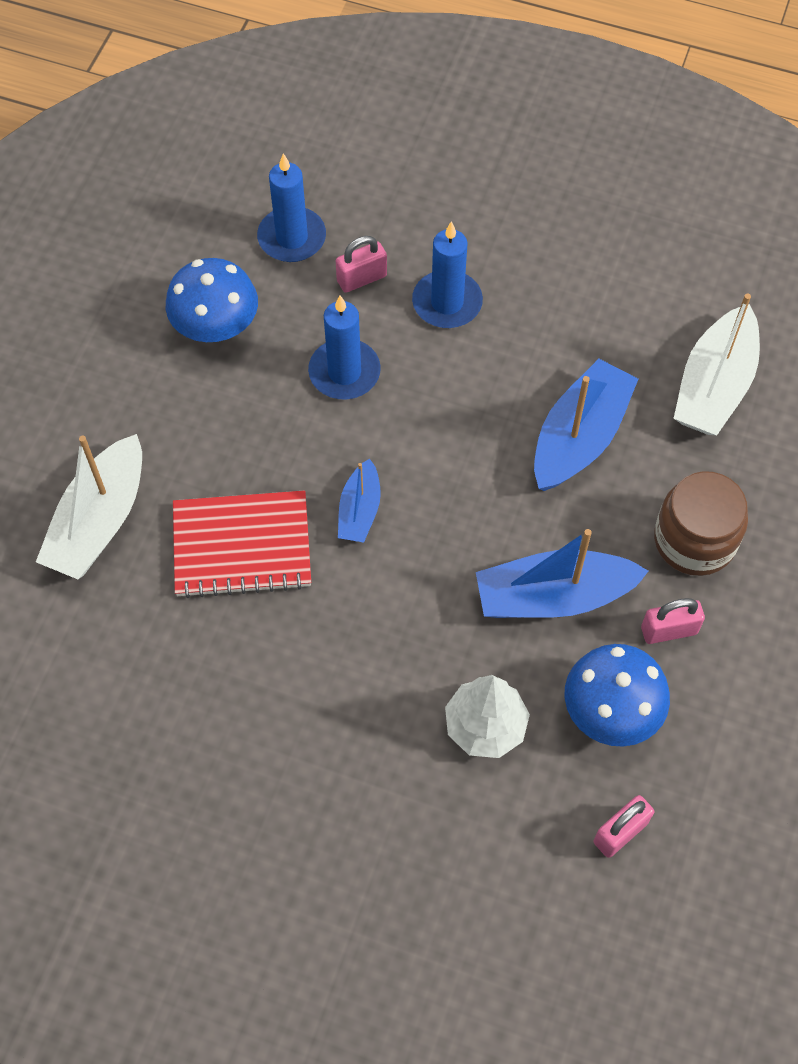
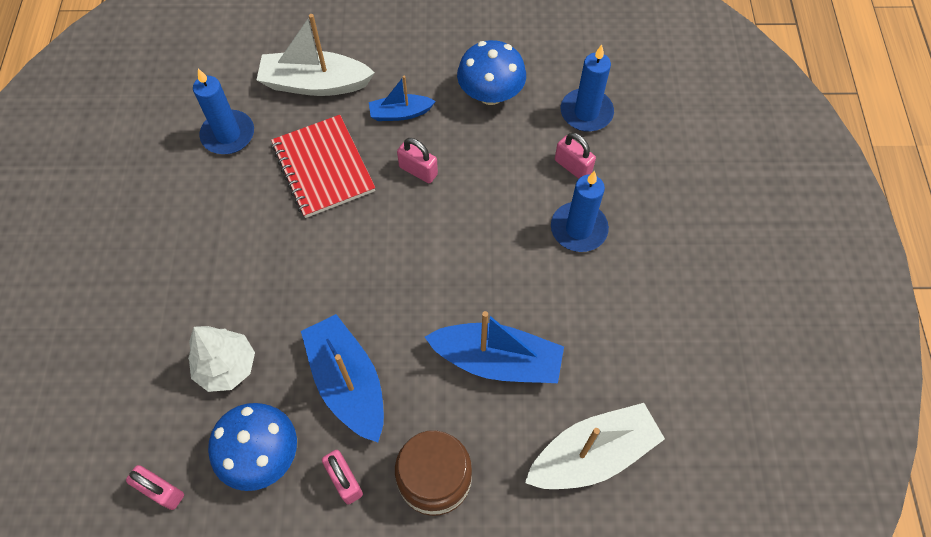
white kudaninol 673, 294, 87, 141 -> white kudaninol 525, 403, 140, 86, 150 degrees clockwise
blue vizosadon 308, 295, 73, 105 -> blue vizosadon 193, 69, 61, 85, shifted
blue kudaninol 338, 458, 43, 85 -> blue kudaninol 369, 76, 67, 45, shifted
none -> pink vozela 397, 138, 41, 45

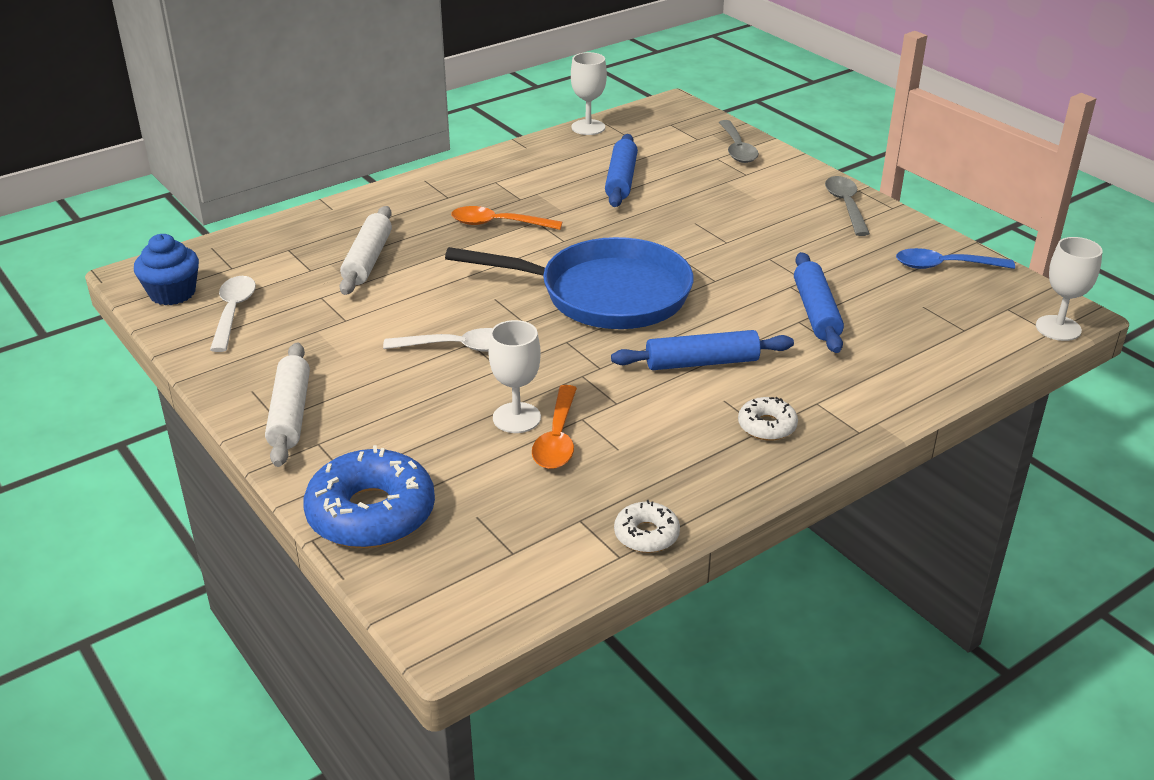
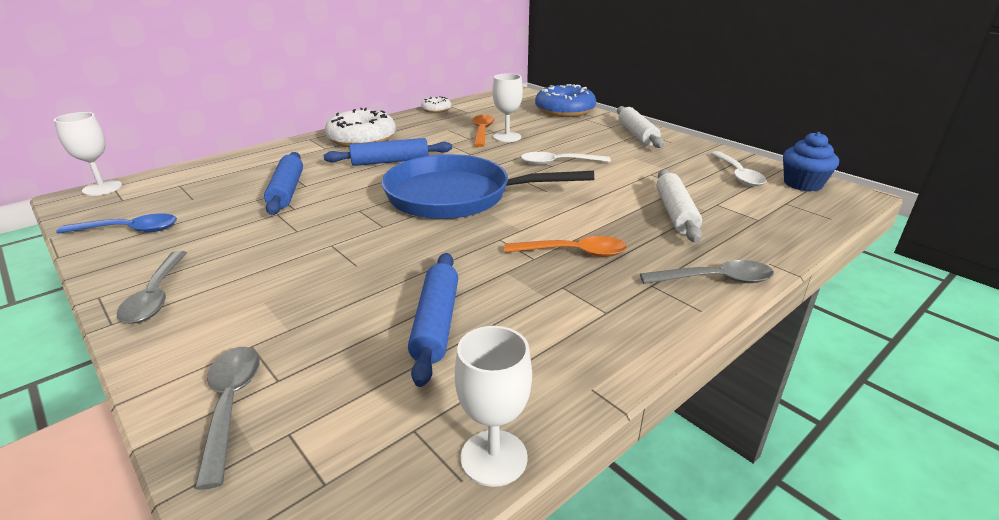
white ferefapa 738, 397, 60, 44 -> white ferefapa 325, 108, 71, 39, x2.00
none -> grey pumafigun 640, 260, 134, 24

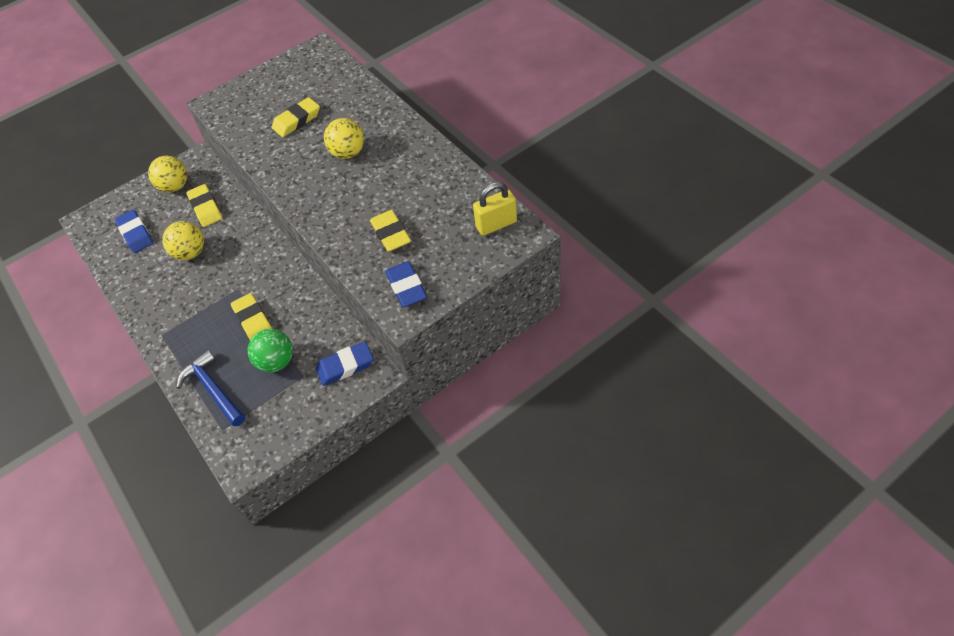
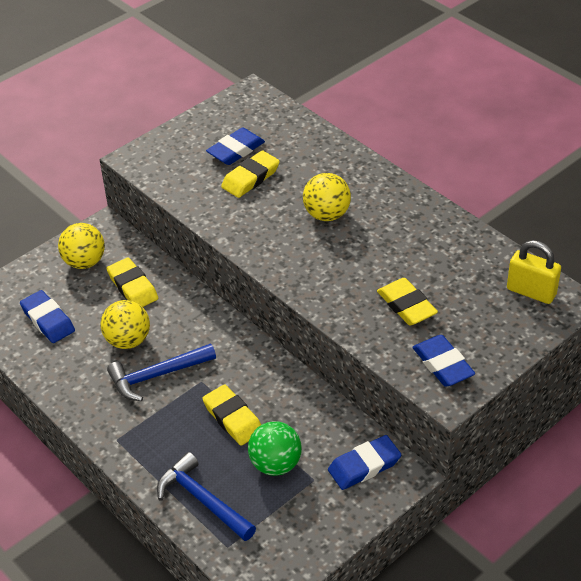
yellow vozela 473, 182, 44, 54 -> yellow vozela 507, 240, 54, 64, 60 degrees clockwise
none -> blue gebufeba 206, 128, 59, 37
none -> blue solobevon 107, 343, 109, 58

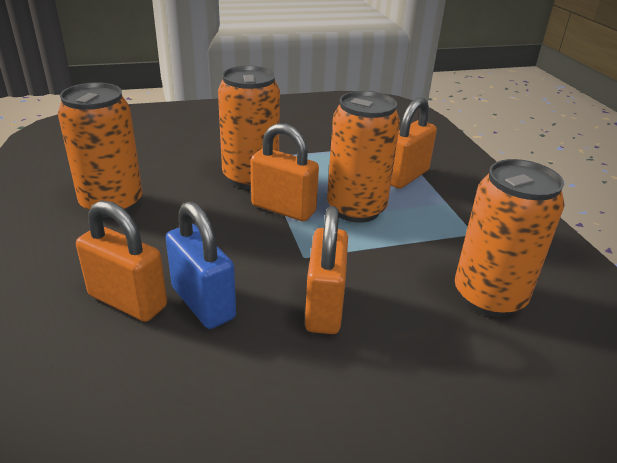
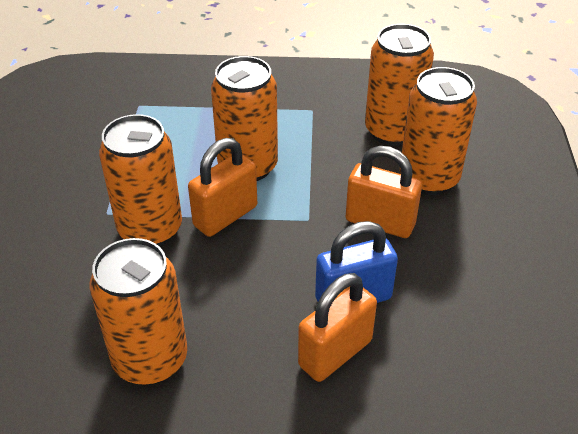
orange vozela 391, 97, 46, 92 -> none
none -> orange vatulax 400, 67, 77, 128

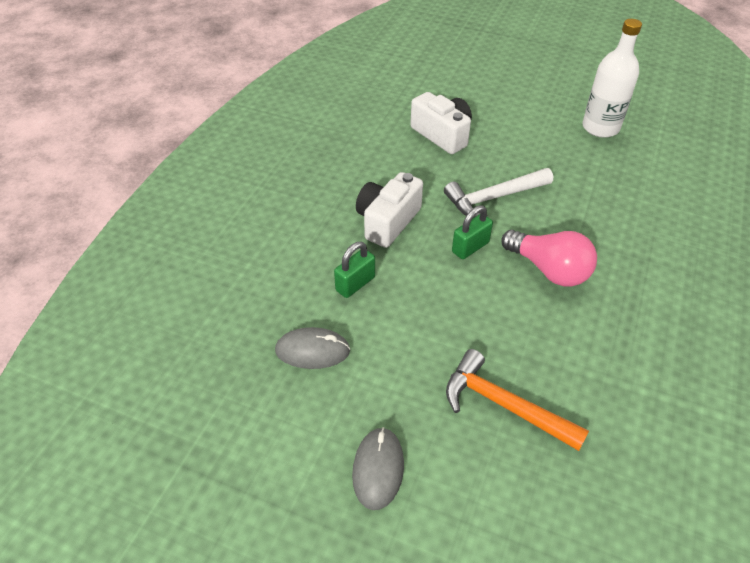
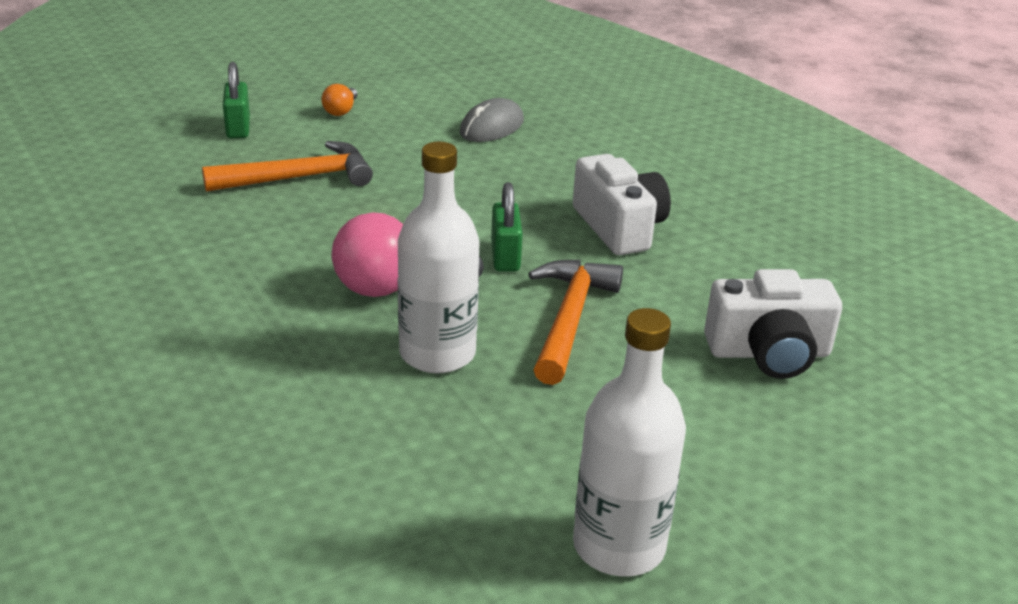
white solobevon 444, 168, 109, 50 -> orange solobevon 528, 260, 95, 125
green vozela 334, 242, 41, 56 -> green vozela 223, 62, 27, 76, shifted
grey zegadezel 352, 427, 52, 83 -> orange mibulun 321, 84, 36, 32
none -> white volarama 398, 142, 82, 231

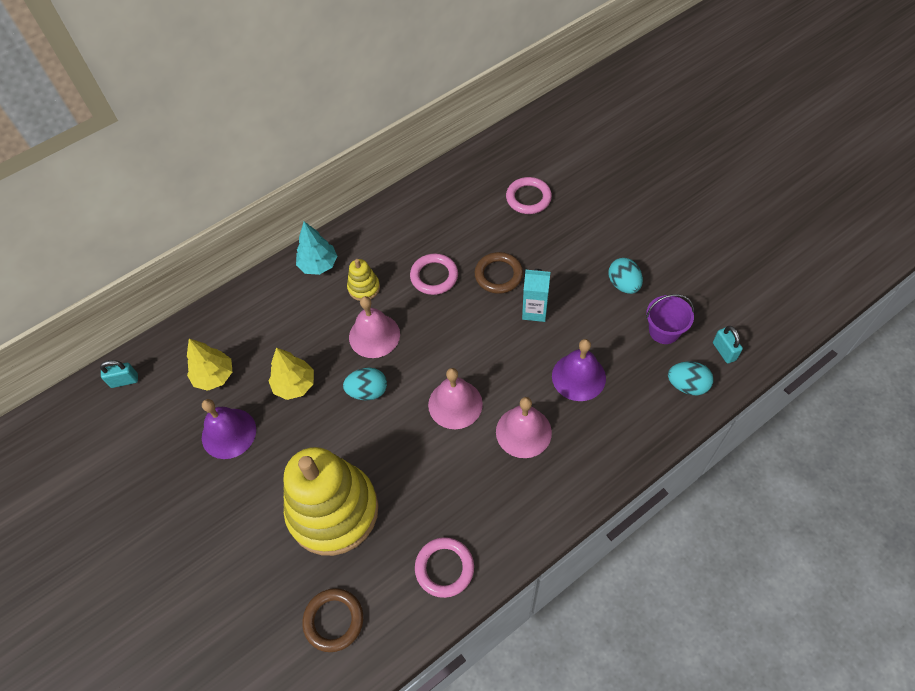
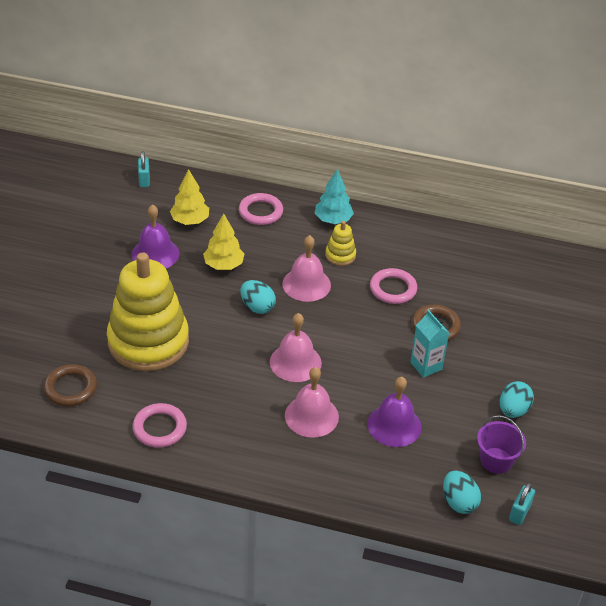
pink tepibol 506, 177, 46, 37 -> pink tepibol 239, 193, 44, 32, shifted
turquoise vozela 100, 360, 38, 28 -> turquoise vozela 138, 151, 12, 36, 45 degrees clockwise

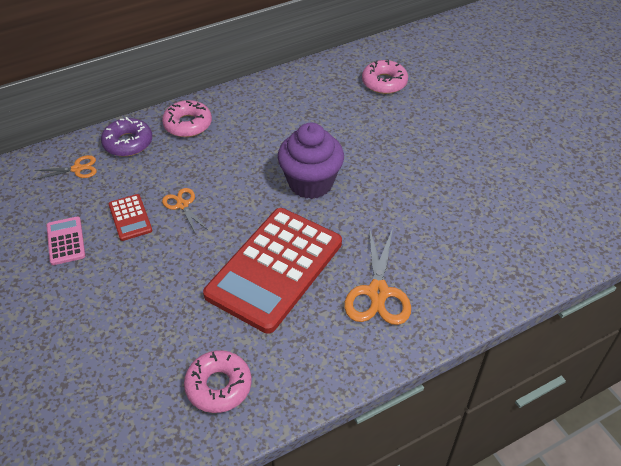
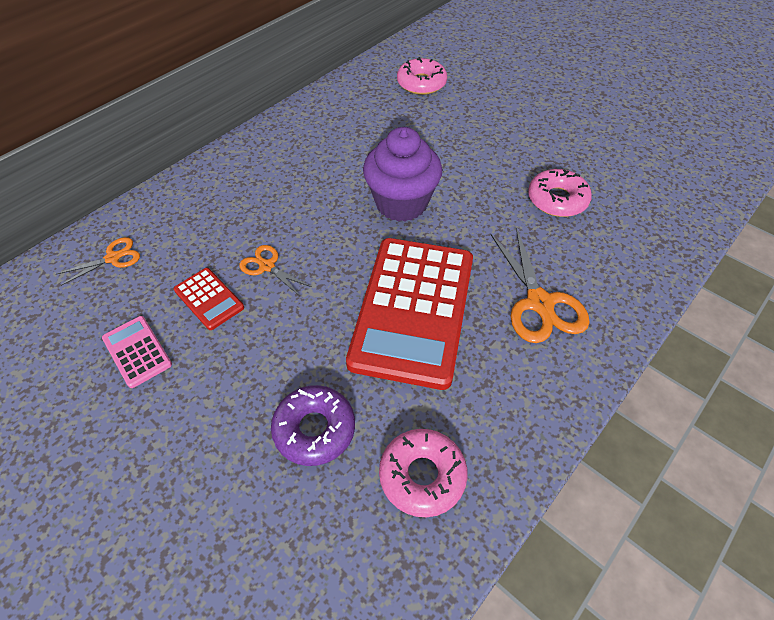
pink ferefapa 162, 100, 50, 37 -> pink ferefapa 528, 169, 64, 48, shifted
purple ferefapa 101, 117, 51, 40 -> purple ferefapa 271, 385, 84, 81, shifted

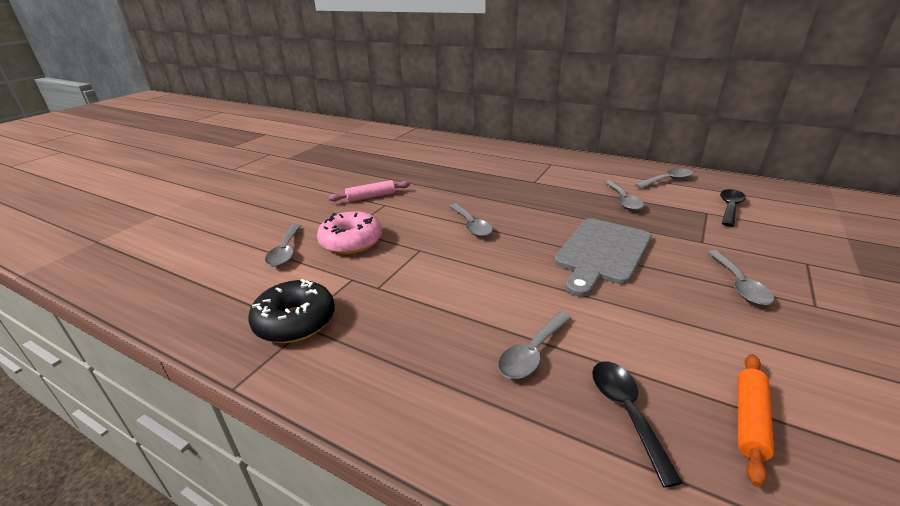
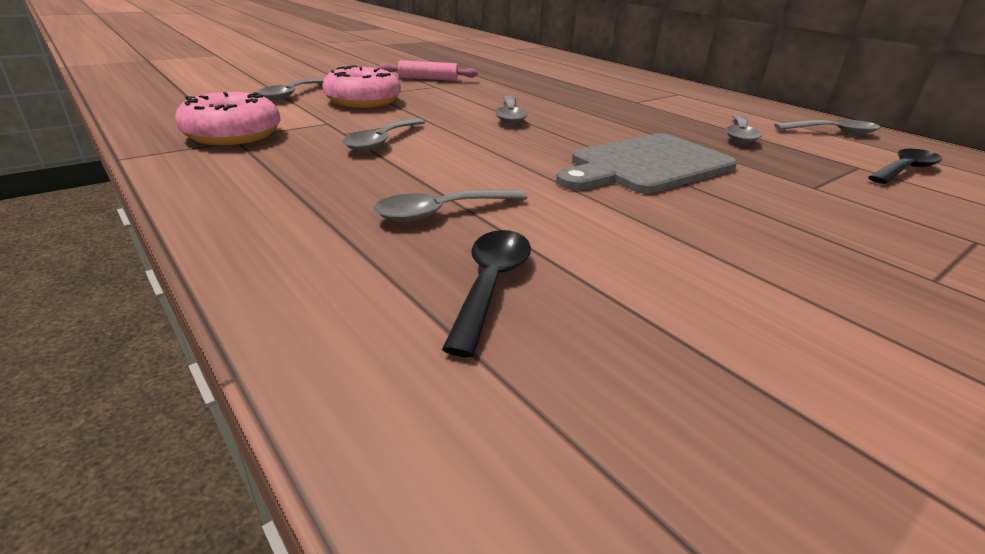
grey pumafigun 707, 250, 67, 56 -> grey pumafigun 343, 118, 82, 33, shifted
black ferefapa 248, 279, 87, 64 -> pink ferefapa 175, 92, 105, 53
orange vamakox 738, 354, 36, 133 -> none

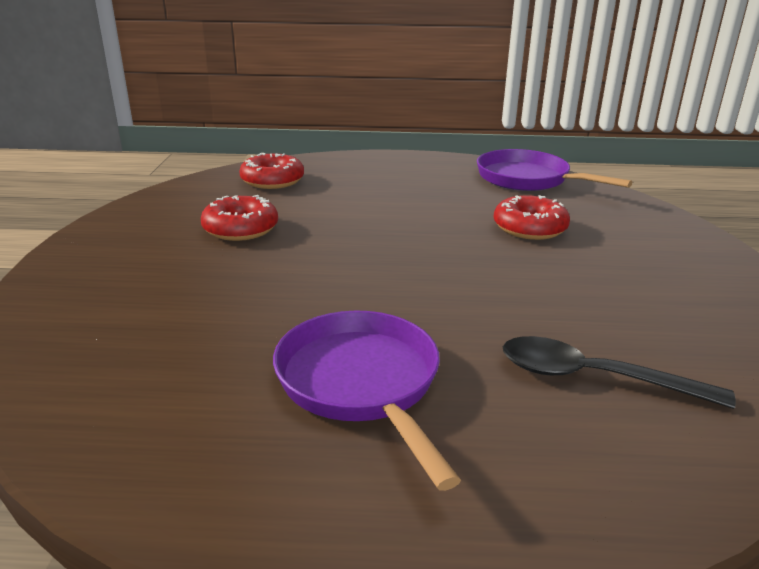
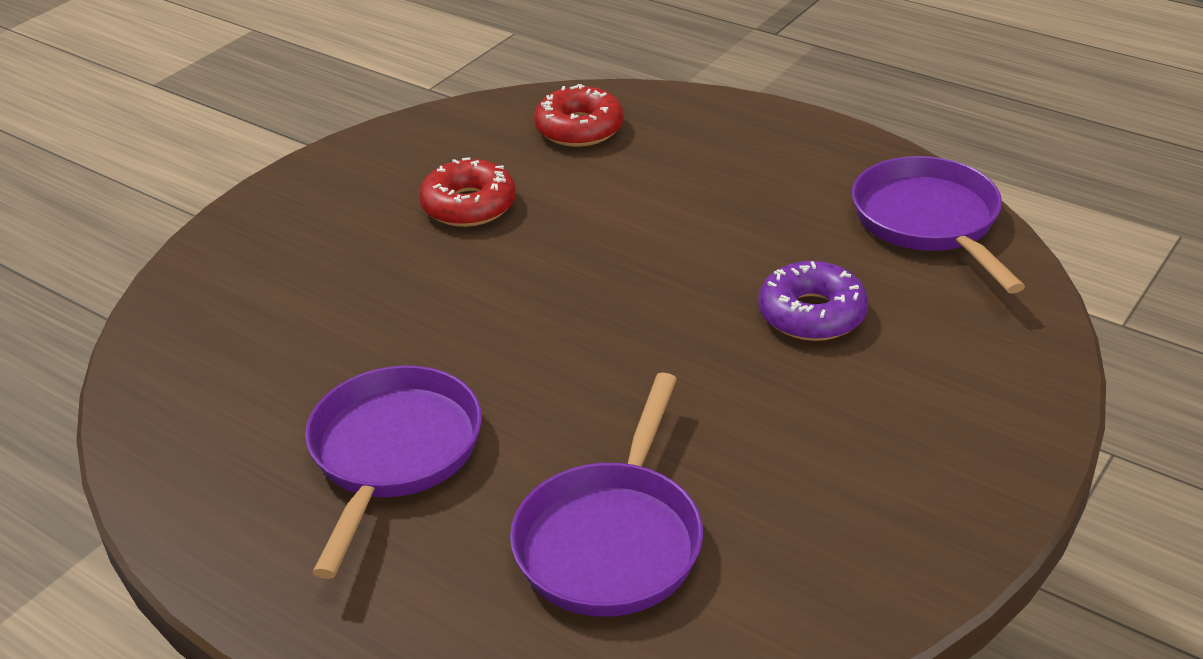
red ferefapa 494, 195, 76, 45 -> purple ferefapa 758, 261, 110, 80
black pumafigun 503, 336, 233, 73 -> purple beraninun 510, 373, 193, 244

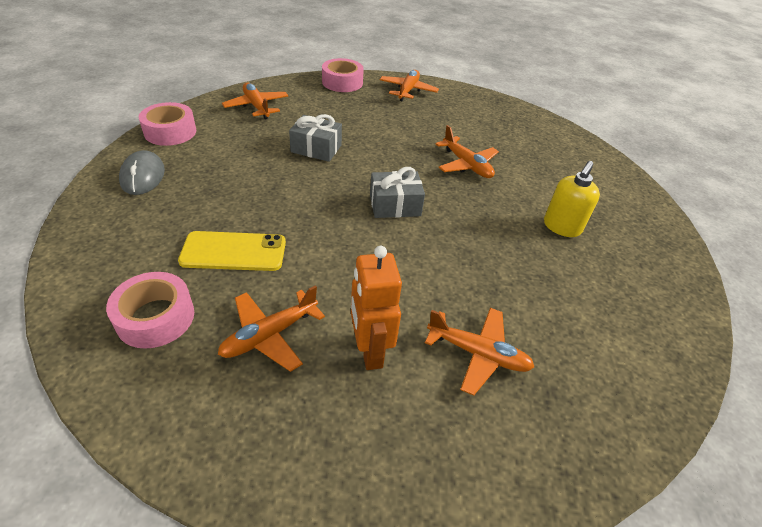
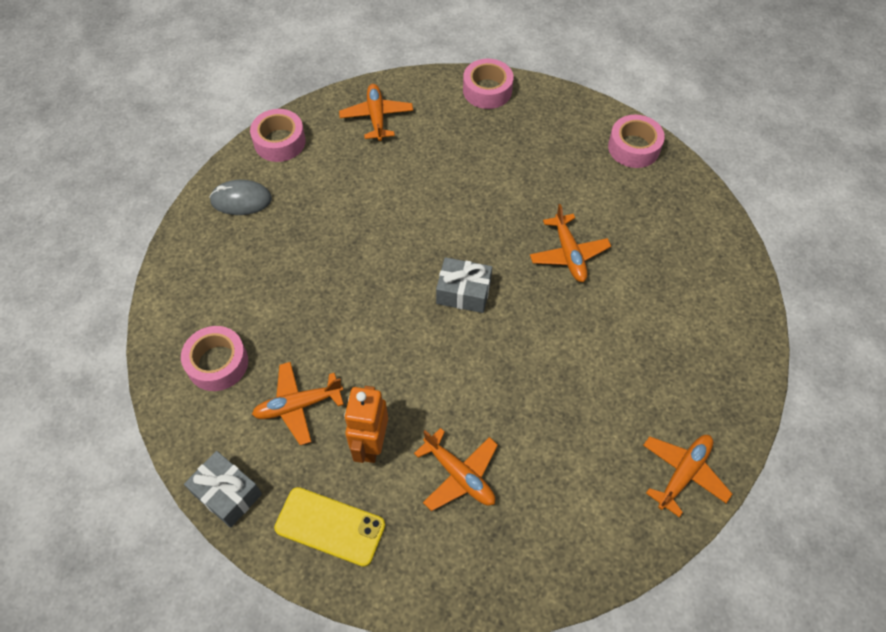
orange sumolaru 380, 70, 59, 31 -> orange sumolaru 643, 435, 89, 82, shifted
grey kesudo 289, 114, 53, 48 -> grey kesudo 184, 451, 78, 77, shifted
grey zegadezel 119, 150, 46, 45 -> grey zegadezel 209, 180, 63, 35, 75 degrees clockwise
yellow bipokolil 544, 161, 56, 76 -> none
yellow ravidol 178, 231, 108, 40 -> yellow ravidol 274, 487, 111, 80, shifted
none -> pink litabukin 608, 115, 57, 53

